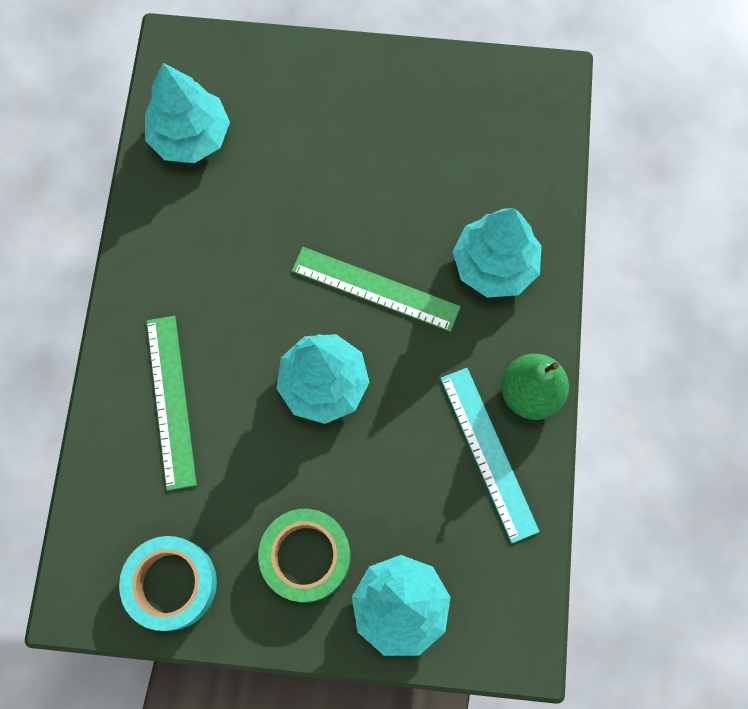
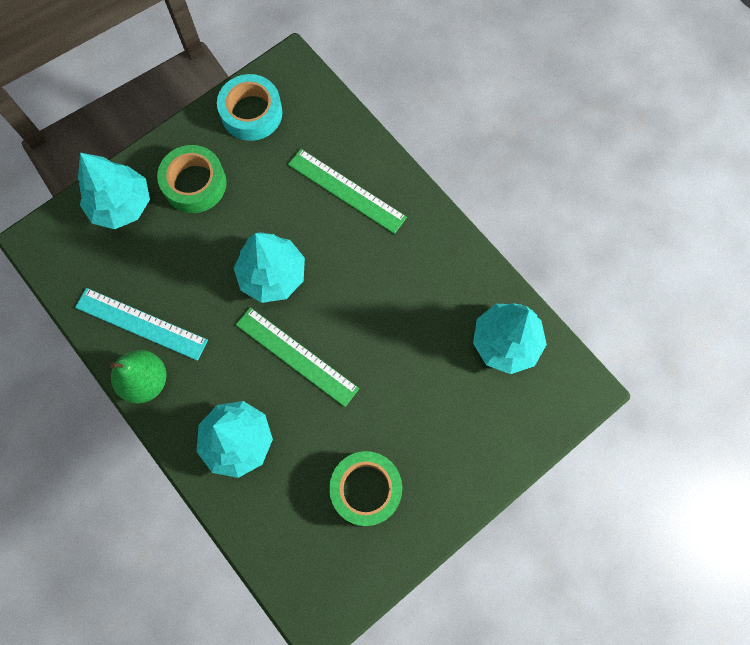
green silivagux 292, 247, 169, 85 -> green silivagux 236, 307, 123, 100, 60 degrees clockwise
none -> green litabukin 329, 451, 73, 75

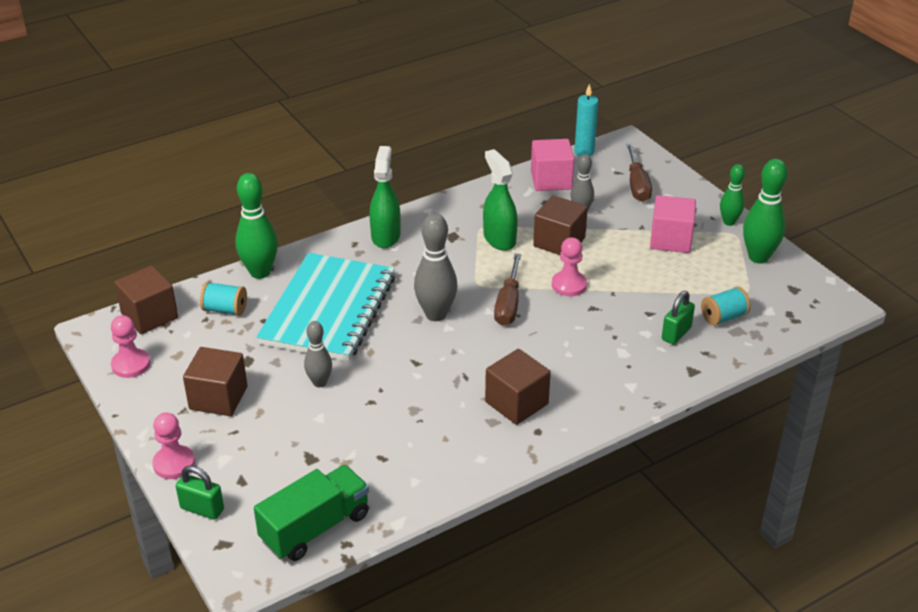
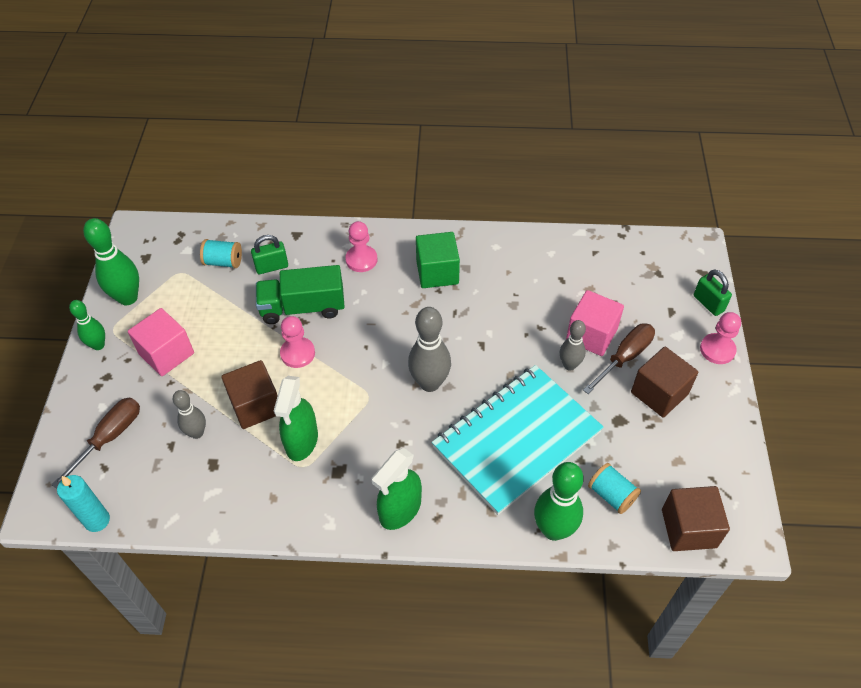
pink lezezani 531, 139, 44, 52 -> pink lezezani 566, 290, 58, 66, shifted
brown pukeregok 494, 253, 27, 73 -> brown pukeregok 583, 324, 72, 70, shifted
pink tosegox 111, 315, 39, 63 -> pink tosegox 345, 221, 32, 51, shifted
brown lezezani 485, 349, 66, 76 -> green lezezani 416, 232, 44, 56
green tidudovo 254, 465, 115, 96 -> green tidudovo 256, 265, 89, 59, shifted

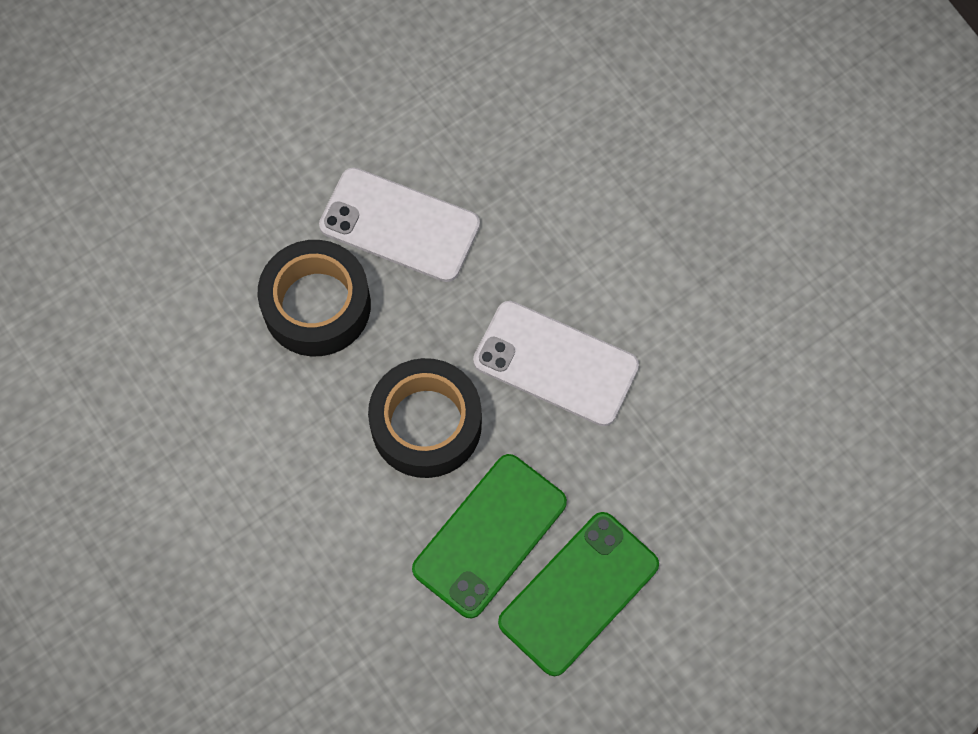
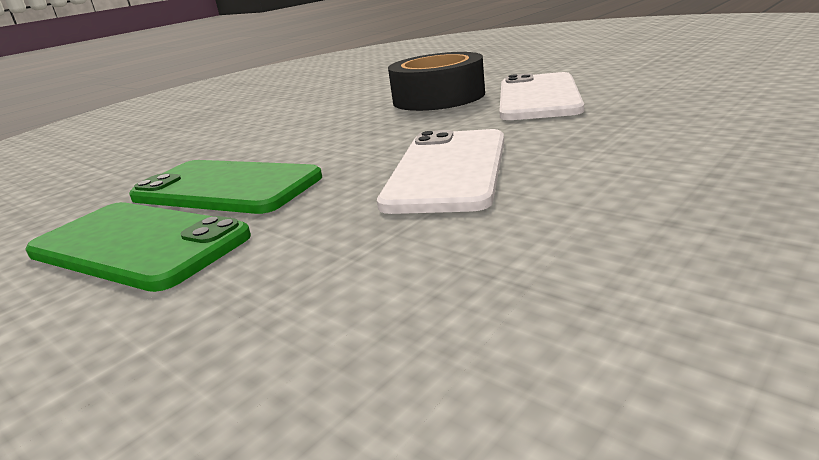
black litabukin 368, 358, 114, 120 -> none

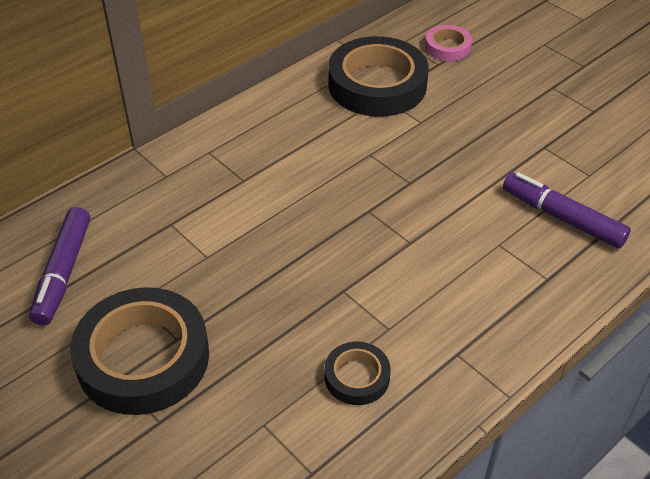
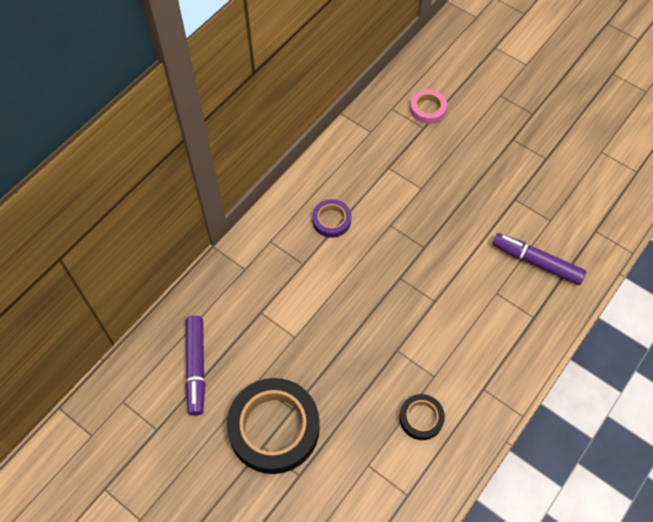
black litabukin 328, 36, 101, 81 -> none
none -> purple litabukin 312, 199, 39, 39

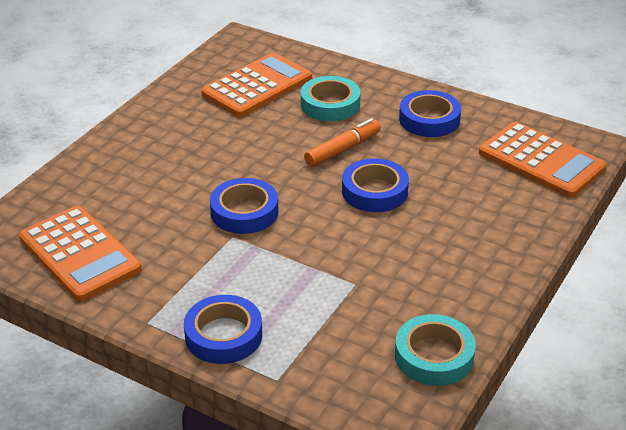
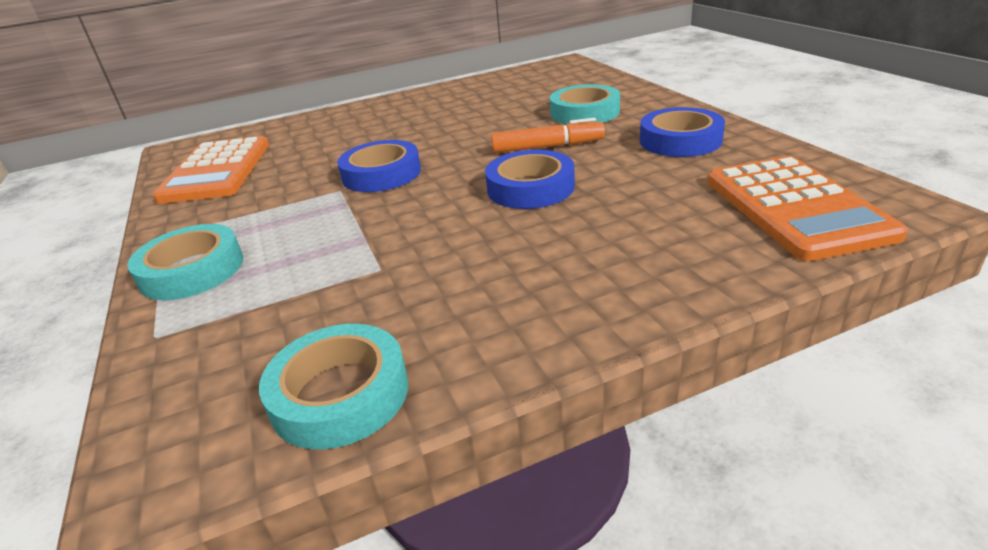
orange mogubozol 201, 52, 111, 65 -> none
blue litabukin 184, 295, 78, 69 -> turquoise litabukin 127, 224, 116, 76

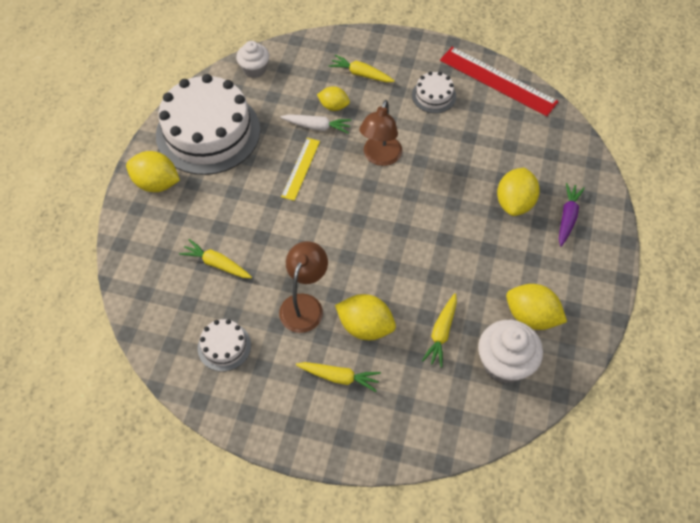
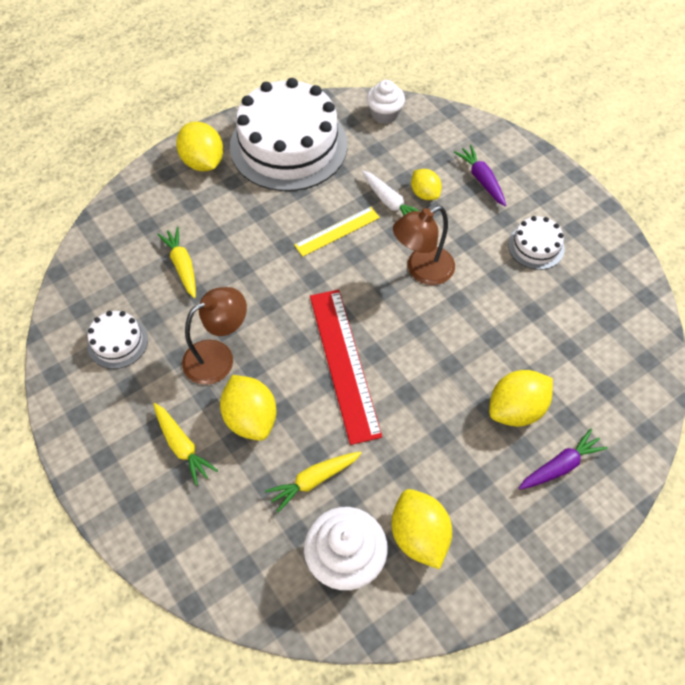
red silivagux 440, 47, 119, 69 -> red silivagux 310, 290, 72, 155, shifted
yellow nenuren 329, 55, 66, 27 -> purple nenuren 454, 145, 53, 61

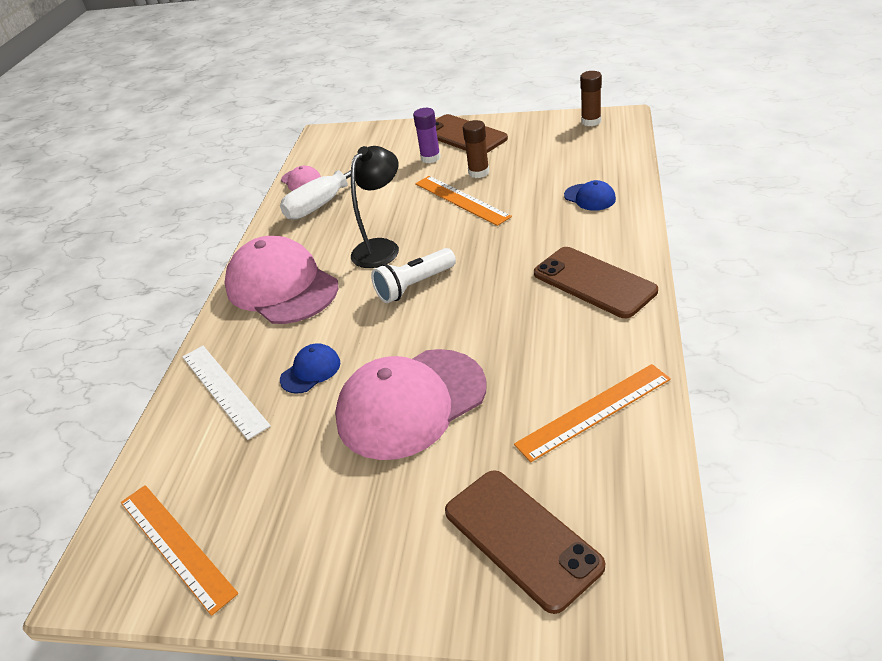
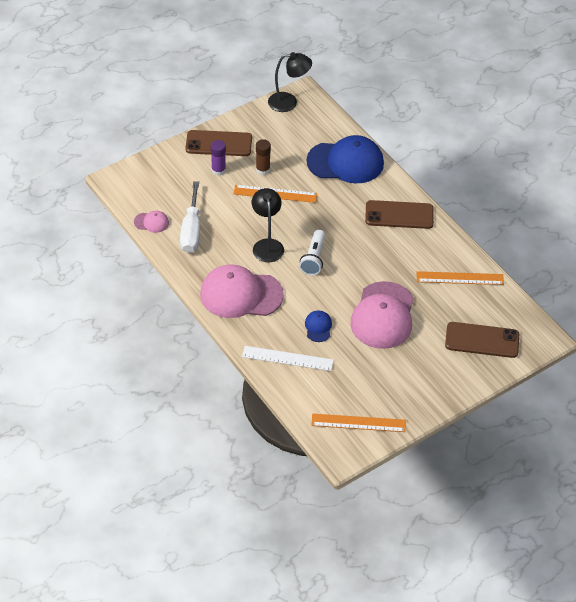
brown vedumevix 580, 71, 22, 55 -> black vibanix 268, 52, 44, 60
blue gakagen 564, 180, 52, 31 -> blue gakagen 306, 135, 78, 49, x2.27
orange silivagux 514, 364, 157, 98 -> orange silivagux 416, 271, 88, 14, 75 degrees clockwise

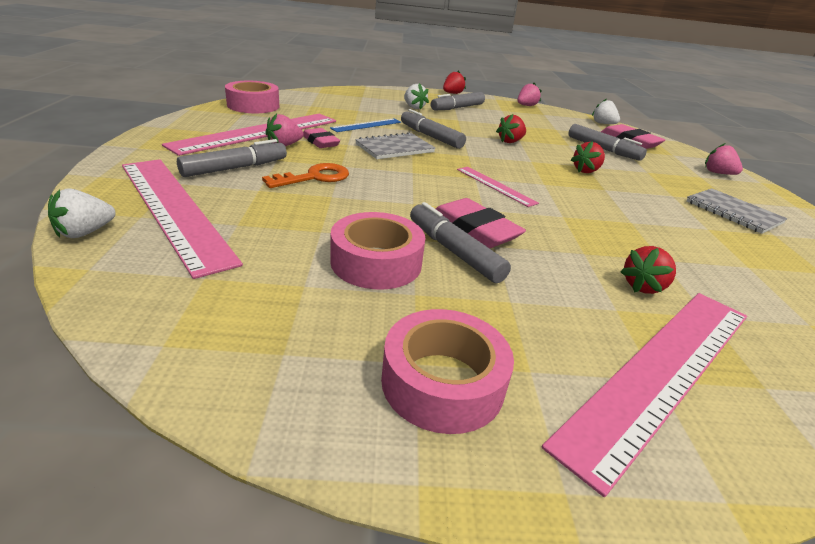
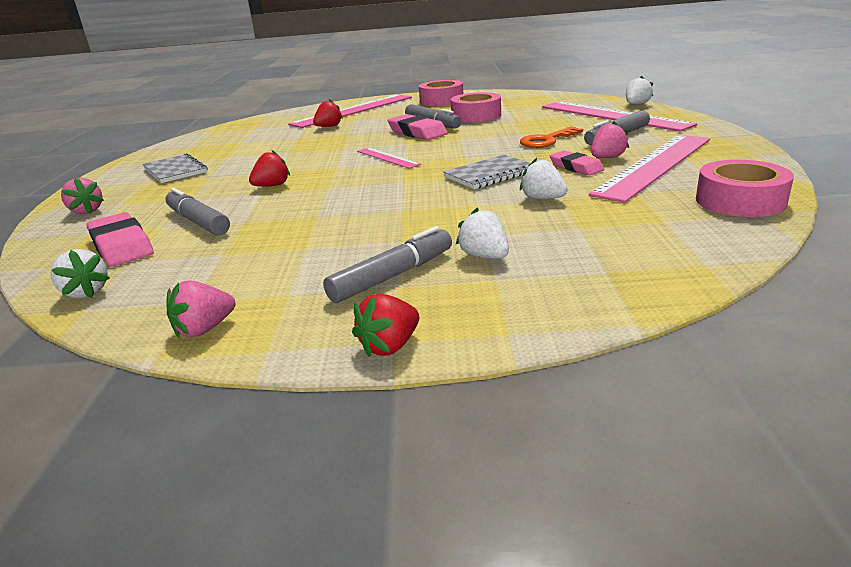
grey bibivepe 401, 109, 65, 40 -> none
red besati 496, 114, 30, 29 -> none
blue silivagux 330, 118, 71, 14 -> white besati 520, 158, 48, 41

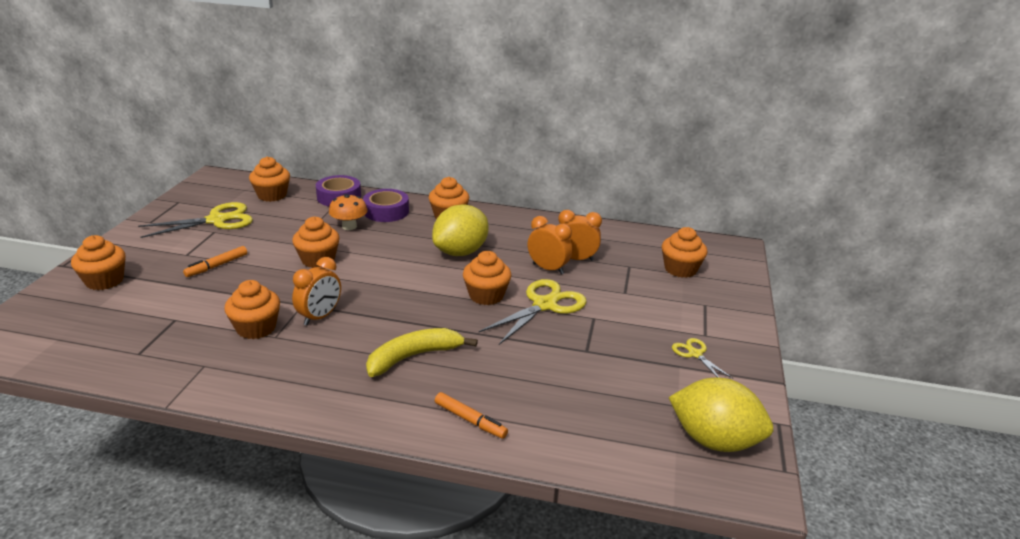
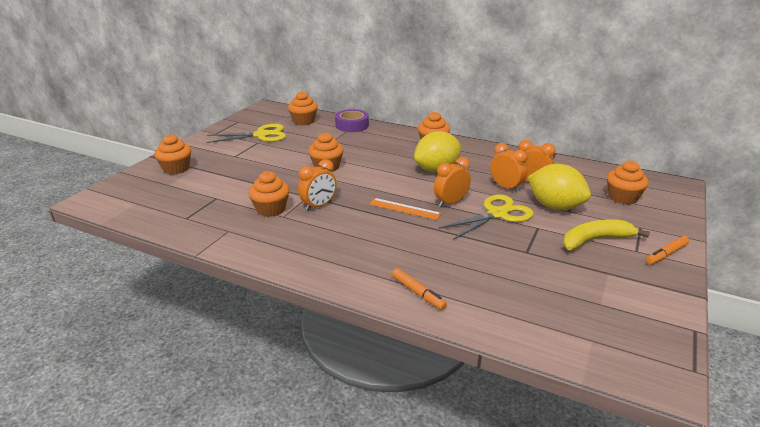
purple litabukin 363, 189, 46, 33 -> none
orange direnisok 329, 194, 39, 36 -> none
orange bibivepe 183, 246, 64, 31 -> orange bibivepe 646, 236, 43, 29, shifted
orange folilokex 463, 251, 48, 54 -> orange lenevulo 434, 157, 37, 50
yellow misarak 366, 328, 112, 49 -> yellow misarak 563, 220, 87, 30, shifted
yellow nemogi 672, 338, 62, 41 -> none
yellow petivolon 668, 377, 105, 75 -> yellow petivolon 528, 164, 63, 46, shifted
none -> orange silivagux 370, 198, 71, 22

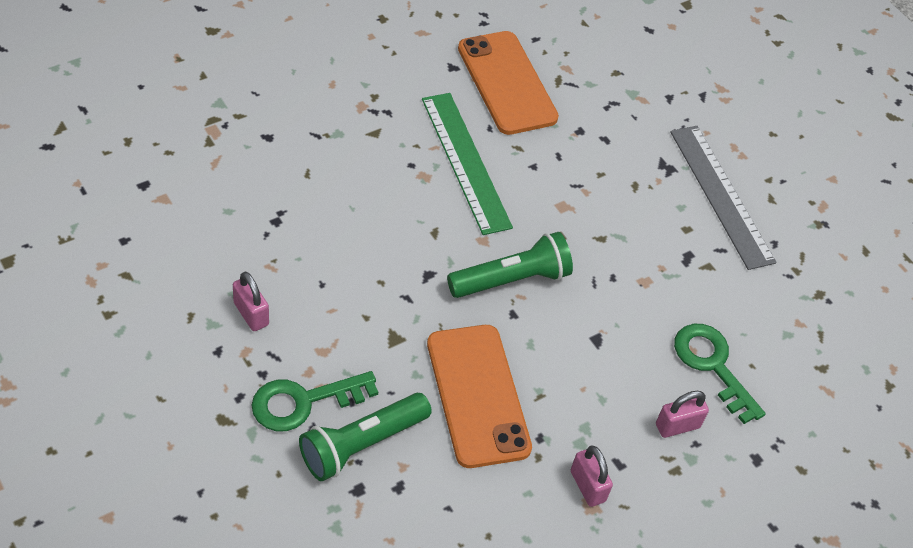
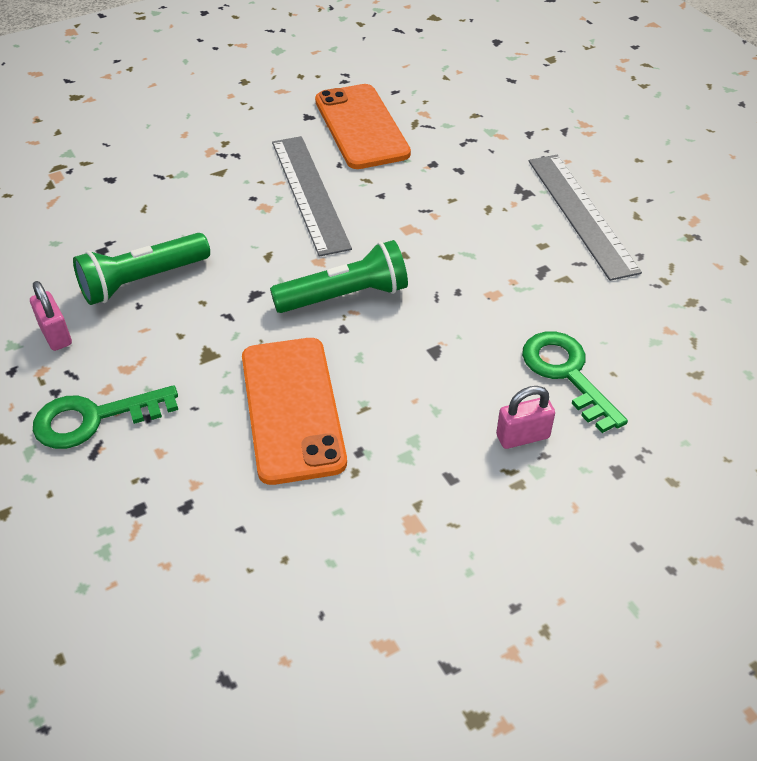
green silivagux 422, 93, 91, 142 -> grey silivagux 272, 136, 80, 121
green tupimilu 299, 393, 133, 88 -> green tupimilu 73, 233, 137, 72, shifted
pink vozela 571, 446, 42, 61 -> none

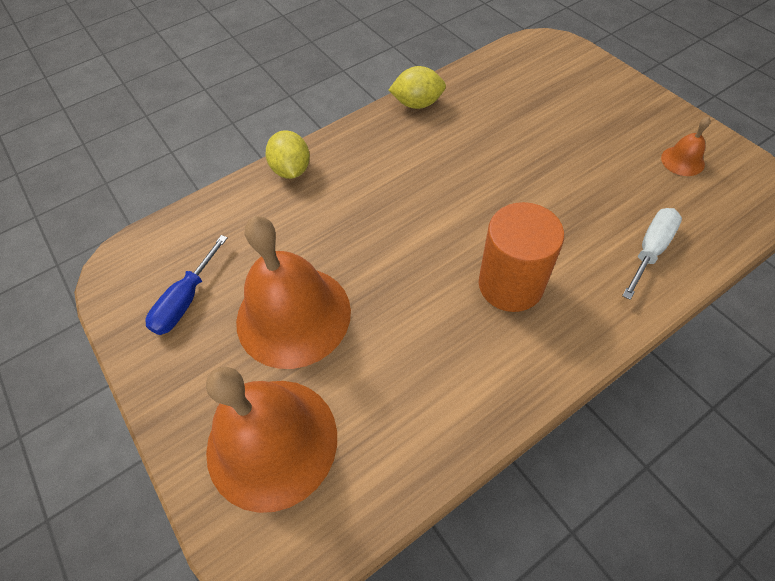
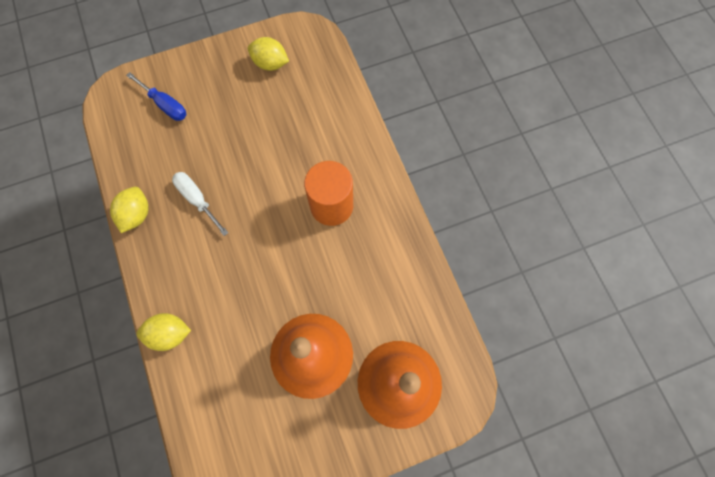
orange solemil 661, 117, 50, 59 -> yellow petivolon 248, 37, 41, 34
white pukeregok 622, 208, 60, 92 -> white pukeregok 172, 172, 56, 64, shifted
blue pukeregok 145, 235, 83, 100 -> blue pukeregok 126, 72, 61, 49, shifted

